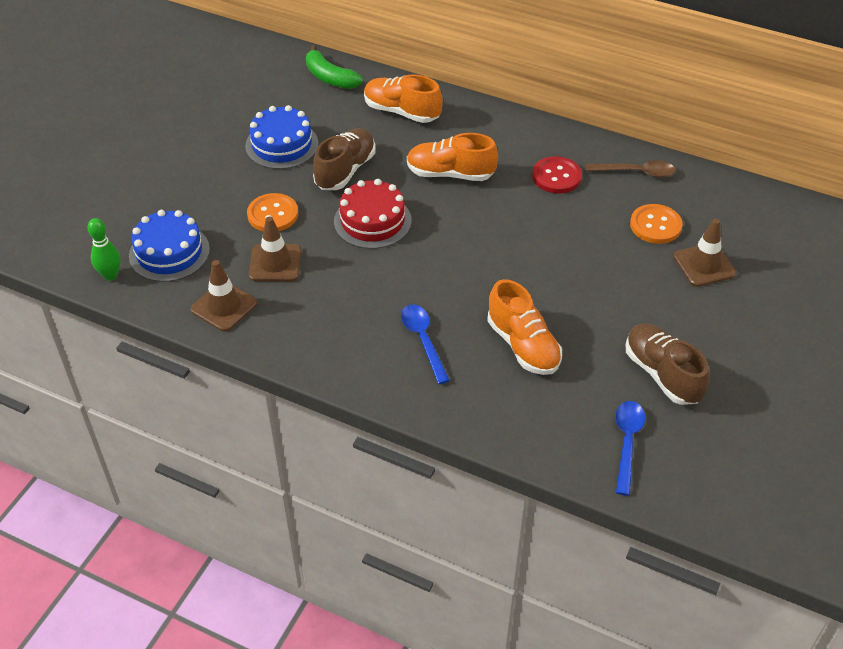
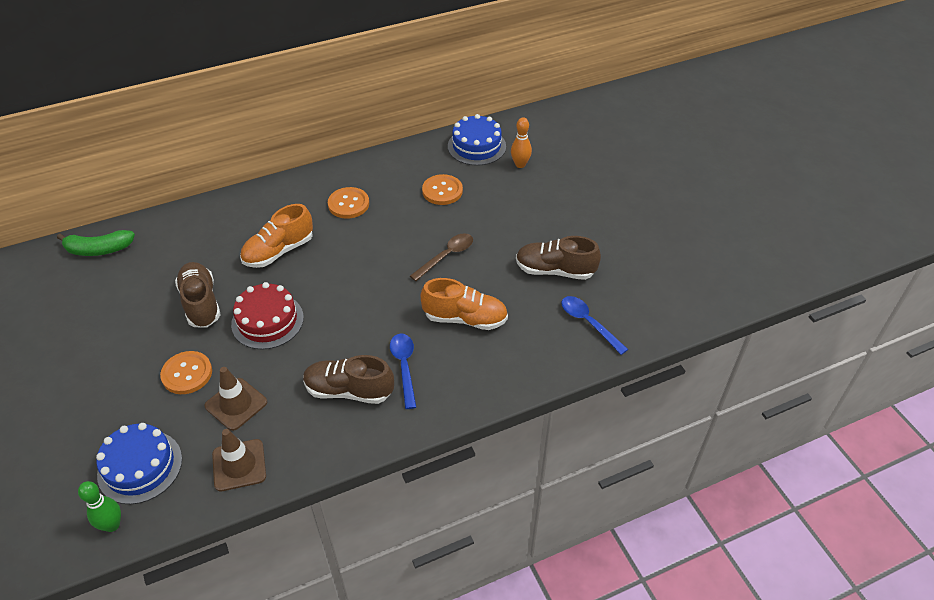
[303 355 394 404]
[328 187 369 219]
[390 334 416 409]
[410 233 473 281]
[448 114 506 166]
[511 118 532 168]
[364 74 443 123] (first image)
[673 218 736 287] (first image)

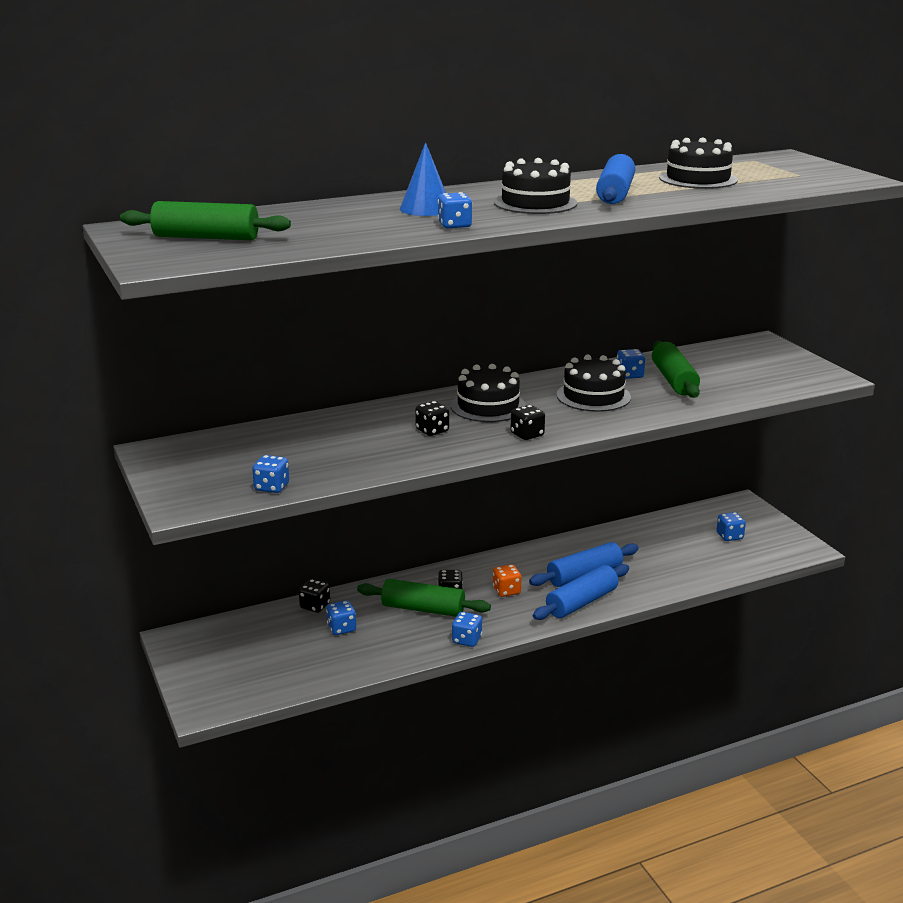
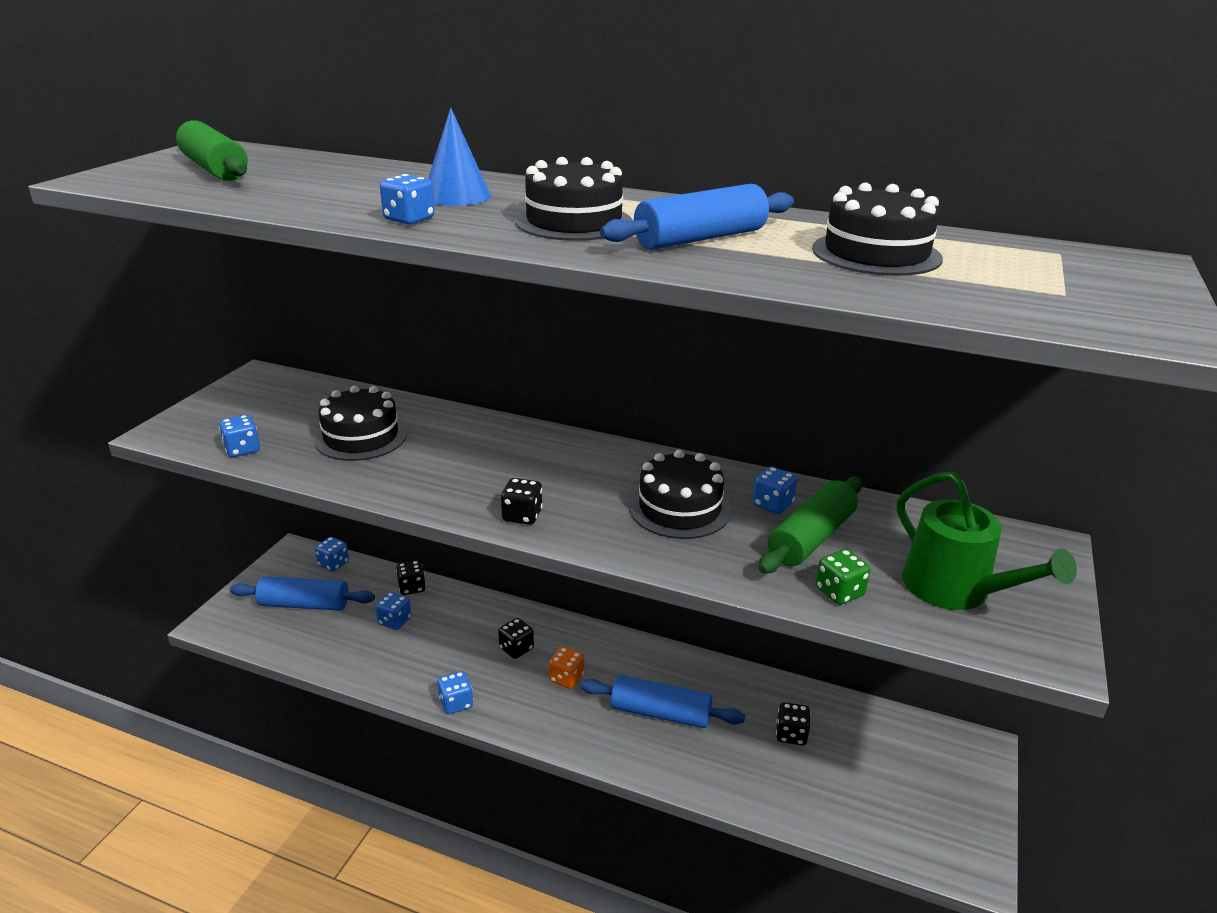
[230 576 375 611]
[314 386 407 461]
[315 537 349 572]
[776 702 810 745]
[816 549 871 605]
[897 472 1077 610]
[357 579 491 617] (first image)

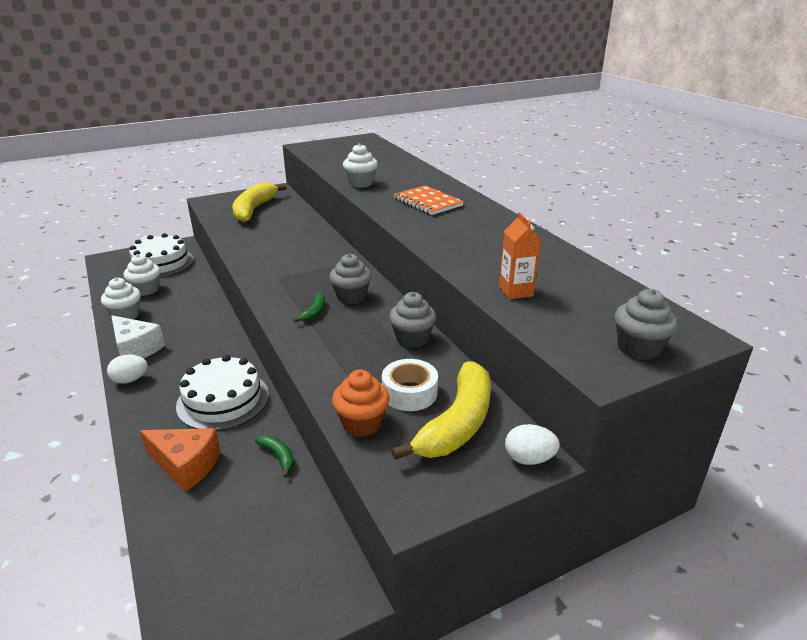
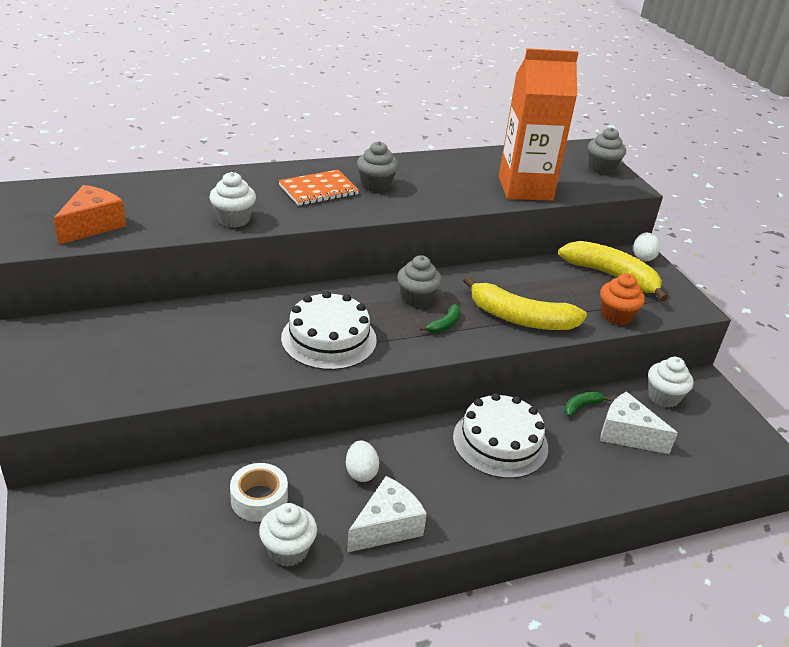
[54 185 126 245]
[230 463 288 522]
[281 291 377 370]
[346 440 379 482]
[357 141 398 192]
[420 304 461 333]
[463 276 587 330]
[498 48 579 201]
[600 391 678 454]
[648 357 694 408]

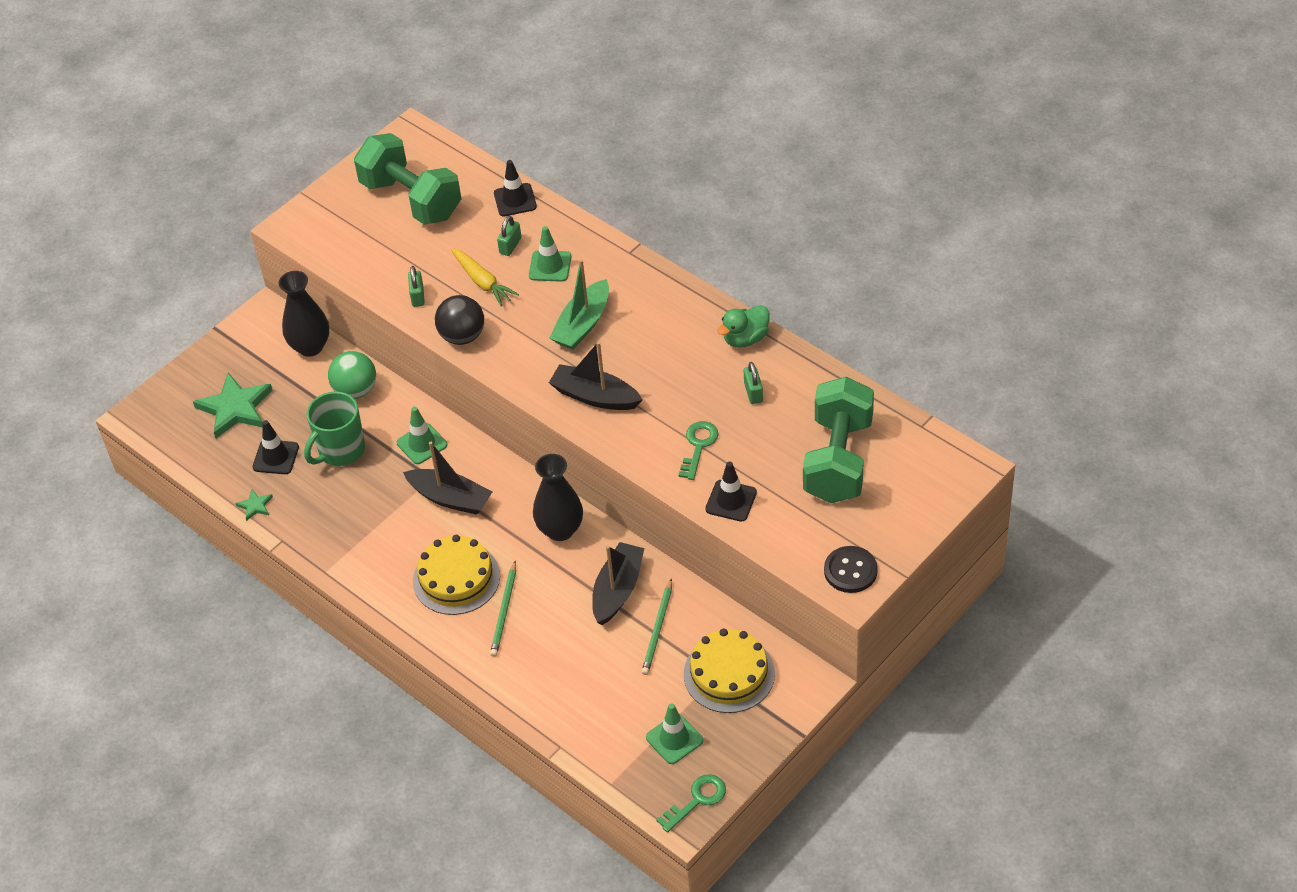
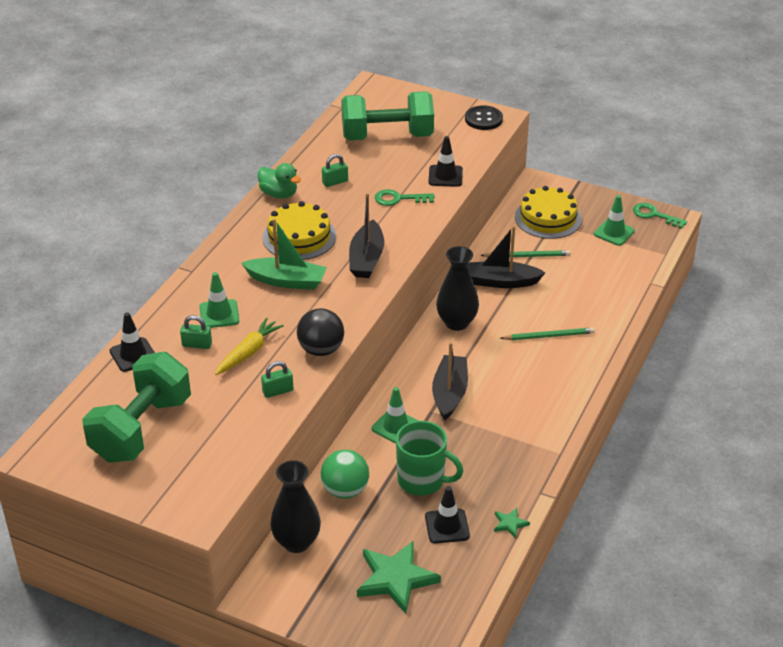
[262 201 336 260]

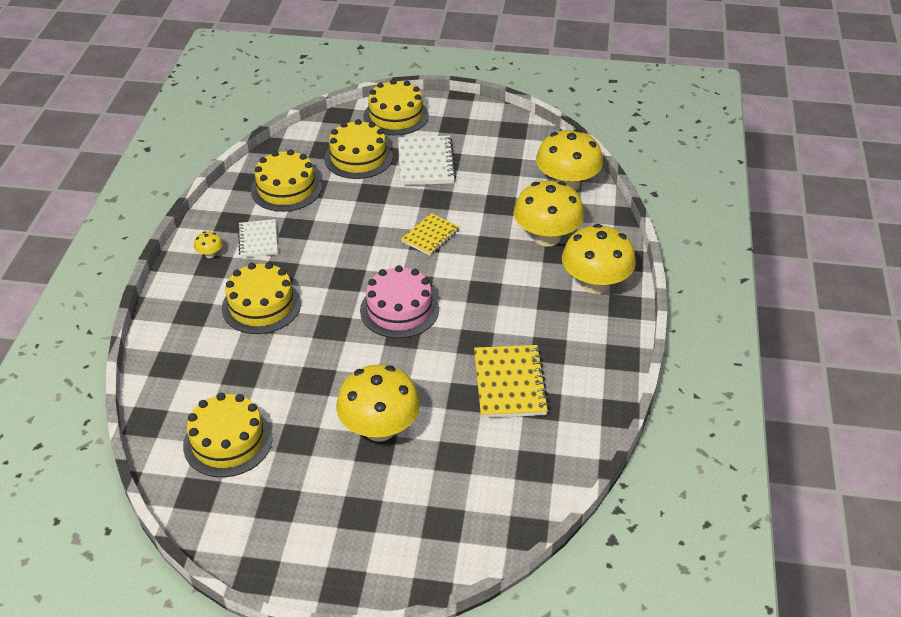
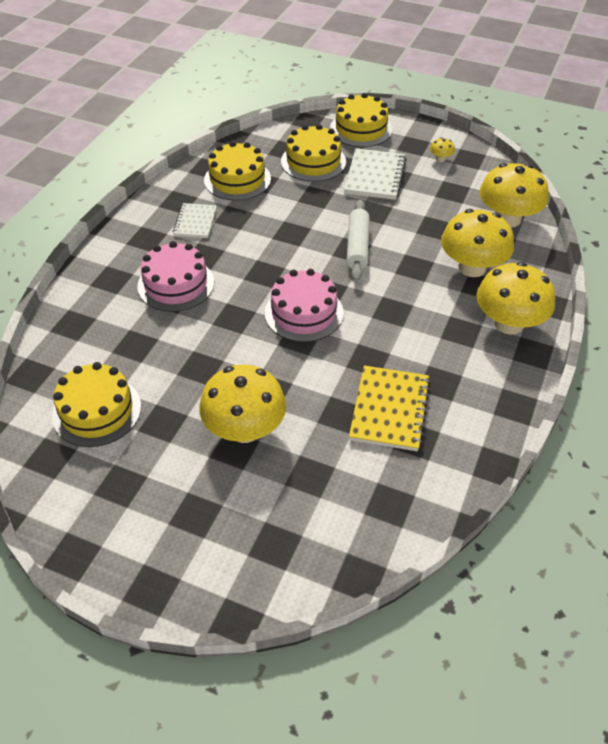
[137 241 214 312]
[347 200 370 282]
[430 137 455 162]

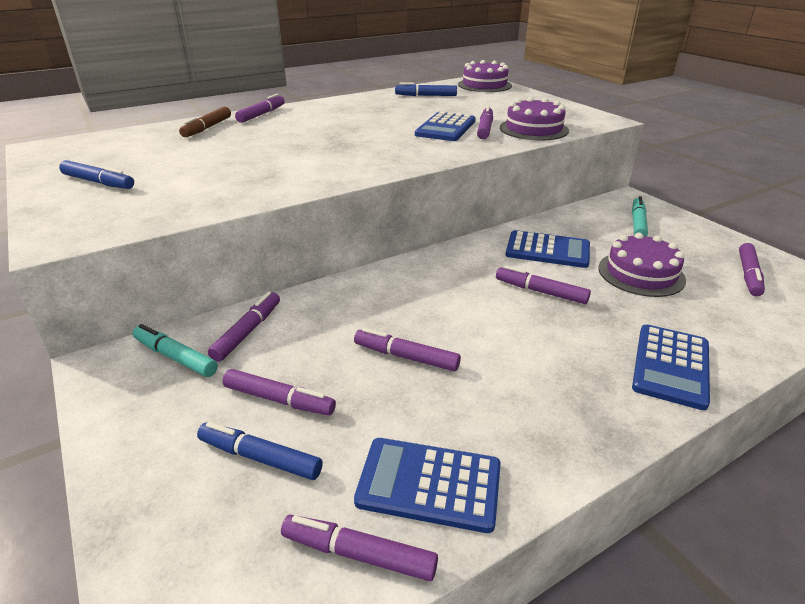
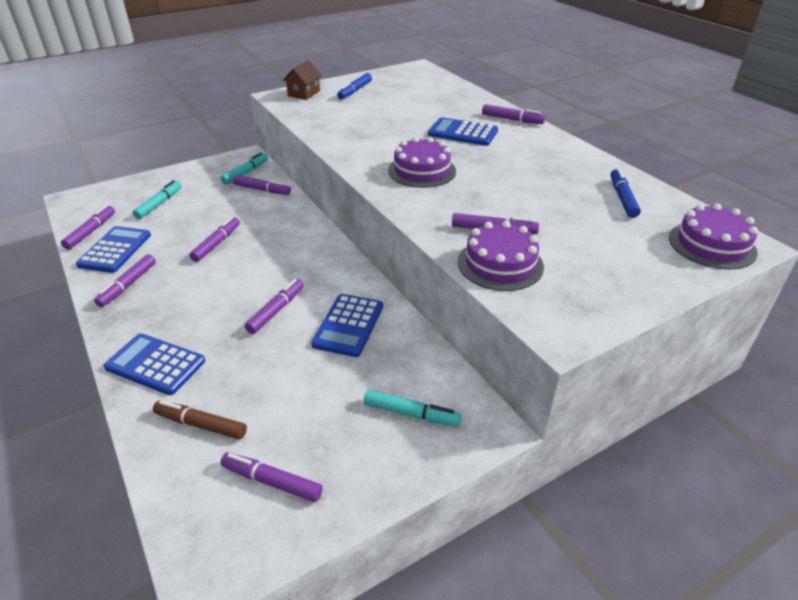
[94 254 156 307]
[133 180 182 219]
[153 400 247 440]
[283 60 322 100]
[388 137 456 188]
[428 117 498 146]

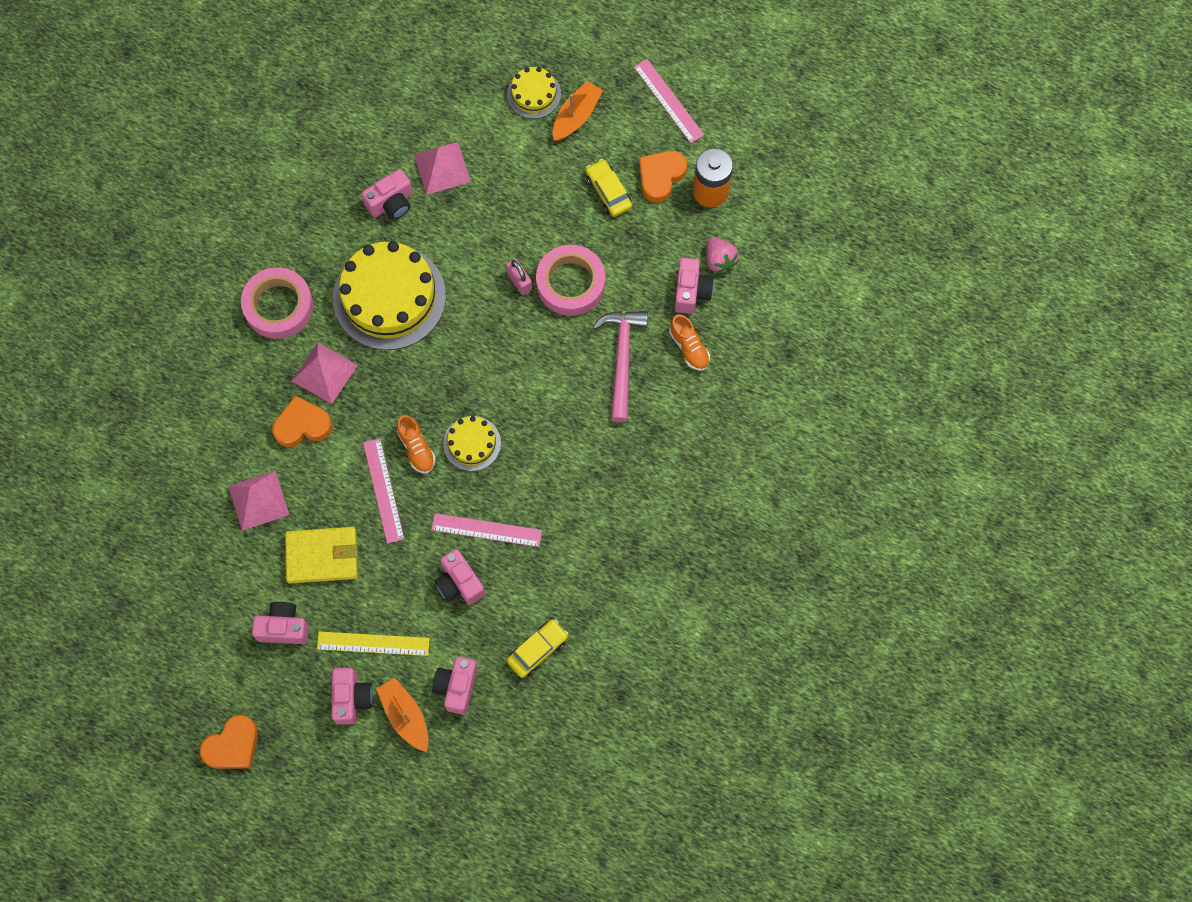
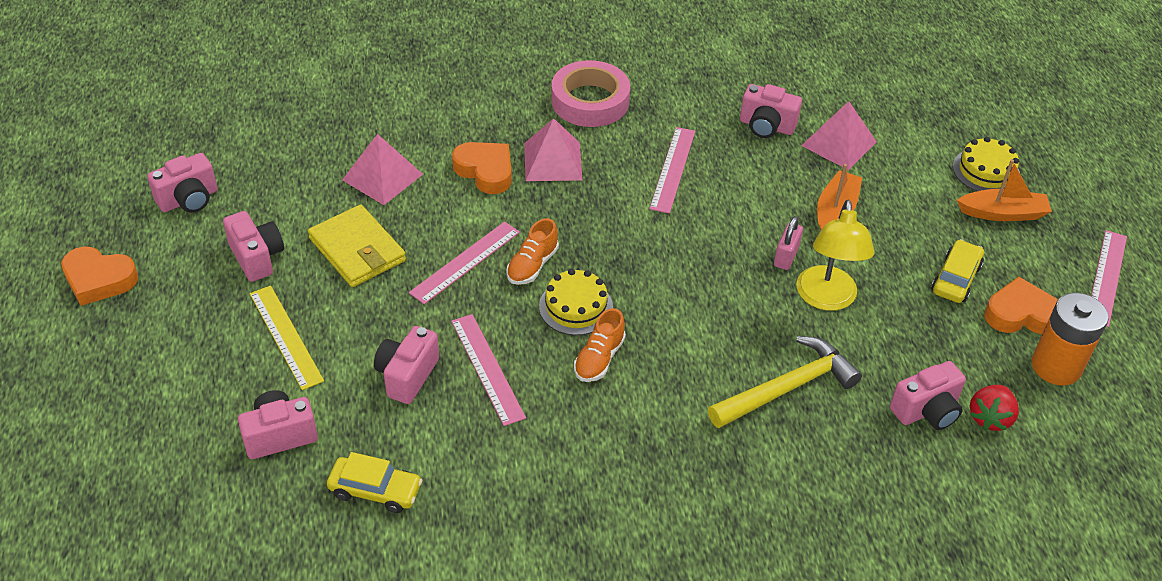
[147 153 218 213]
[574 308 626 382]
[649 127 695 213]
[708 336 862 428]
[796 200 874 311]
[817 164 862 230]
[970 385 1019 431]

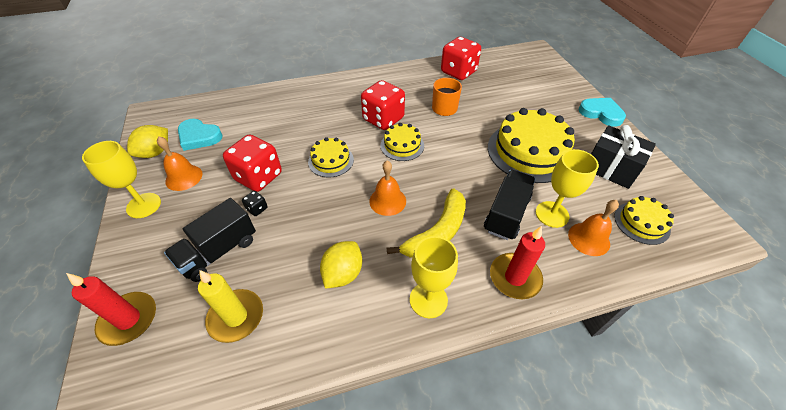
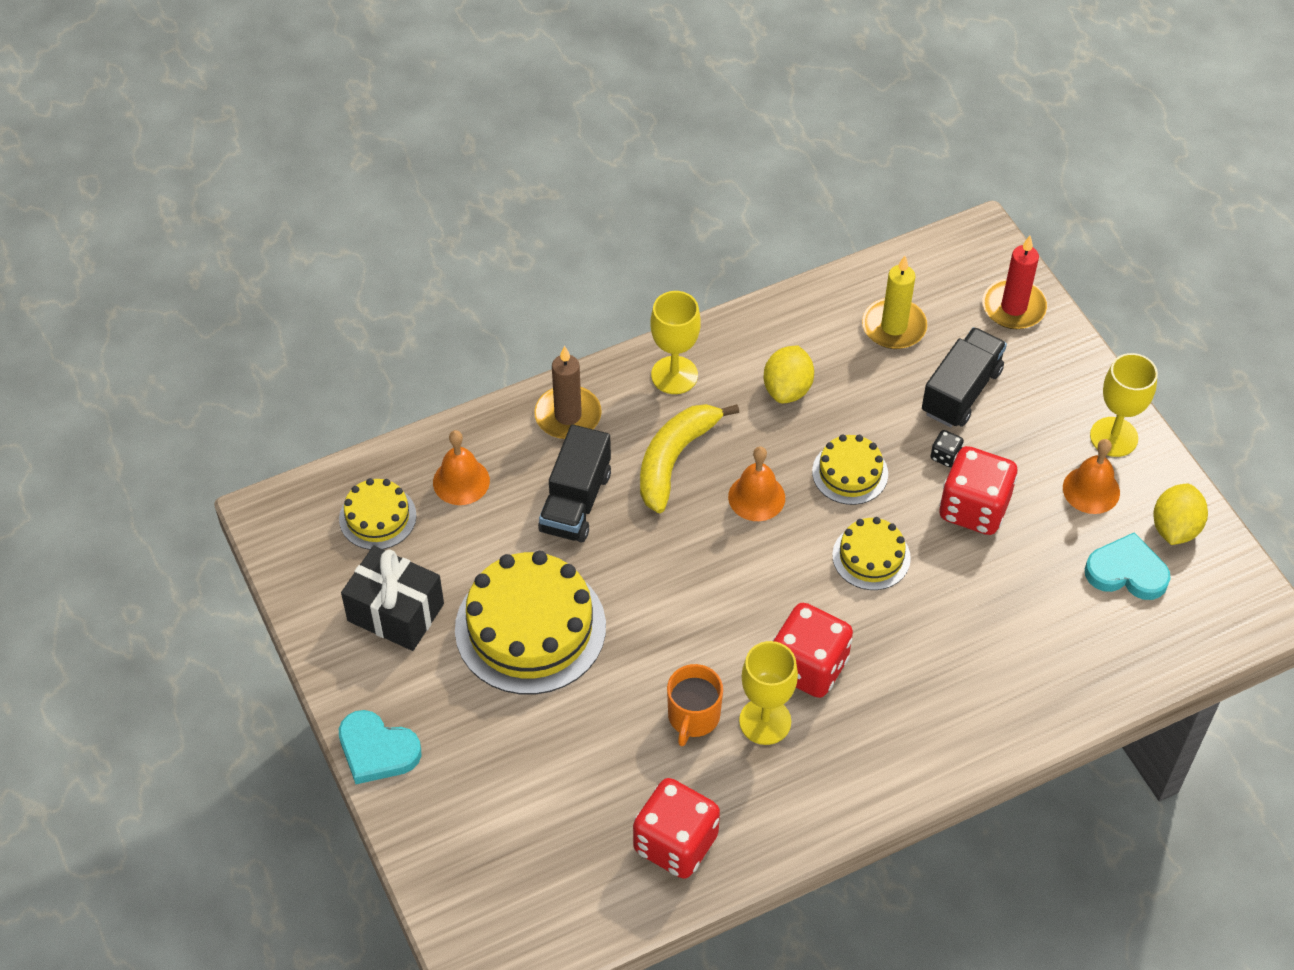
[534 346 602 439]
[739 641 798 745]
[812 434 888 505]

